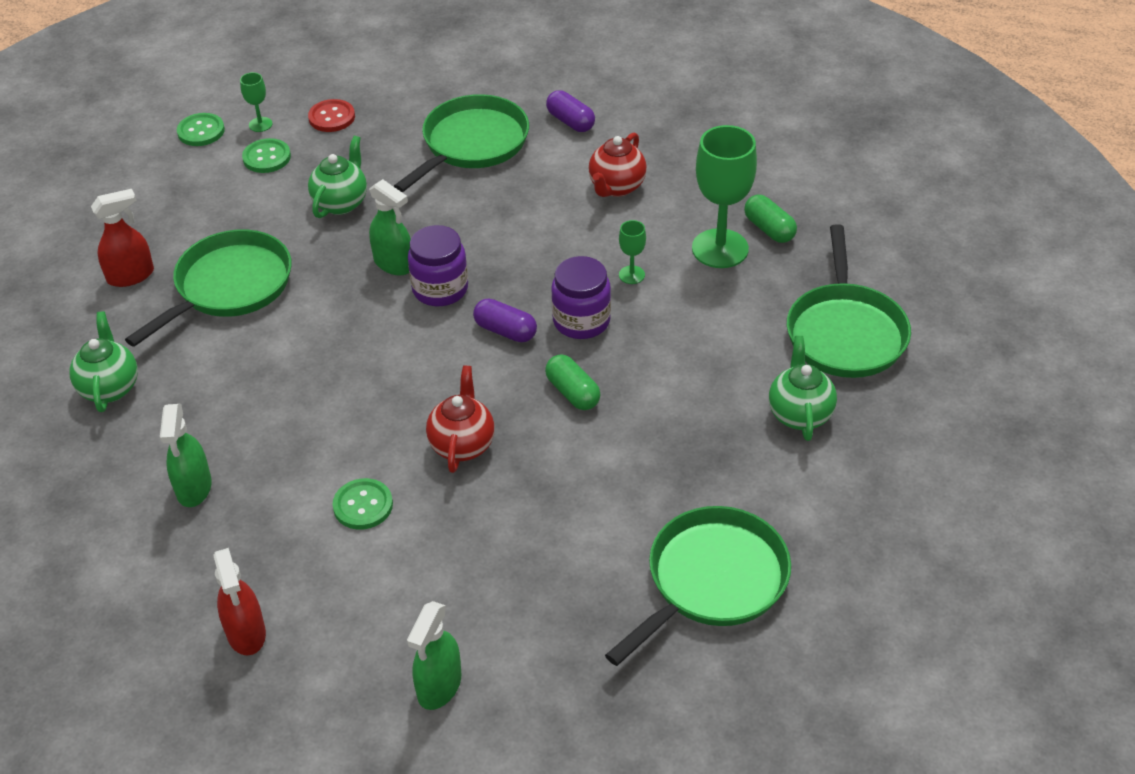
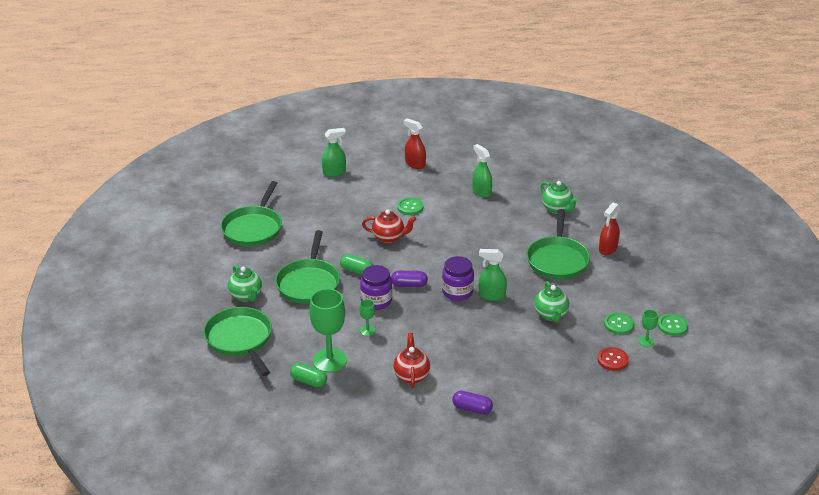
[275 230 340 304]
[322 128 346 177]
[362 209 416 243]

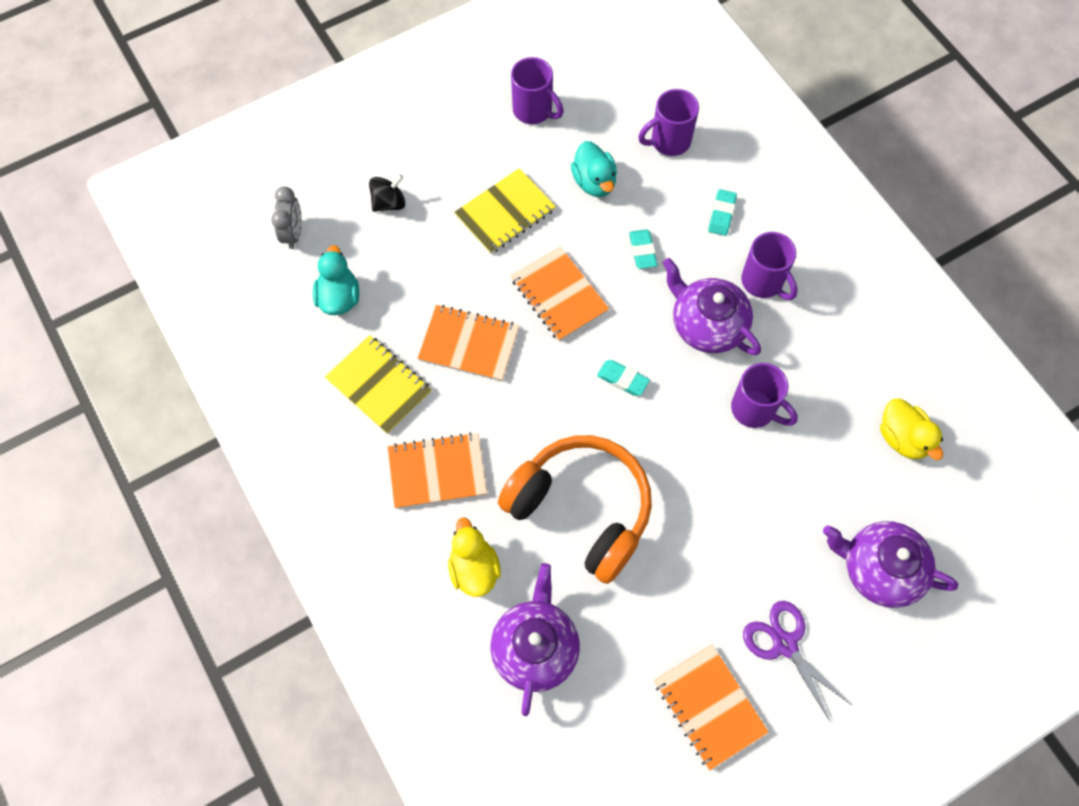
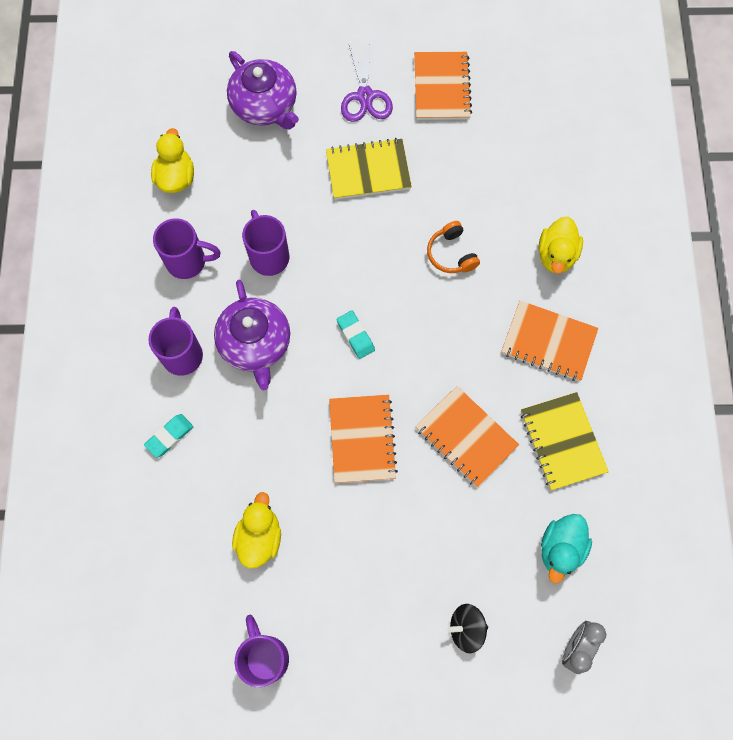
[153 218 220 279]
[232 492 281 568]
[326 138 412 200]
[427 221 480 273]
[490 563 580 716] (first image)
[629 229 657 269] (first image)

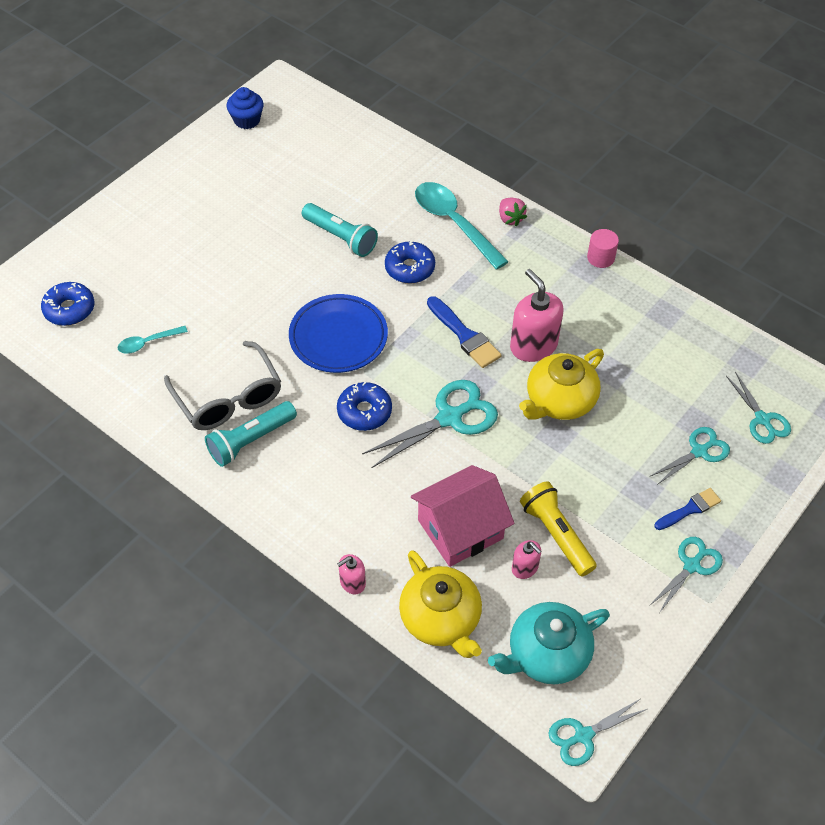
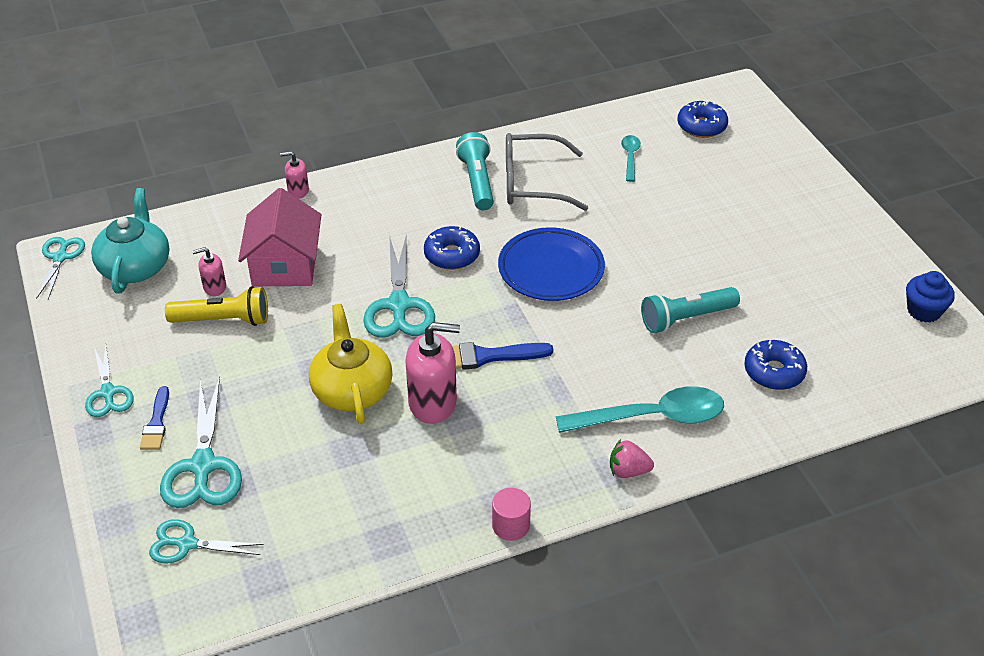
[160 376 242 508]
[280 151 309 199]
[744 340 807 390]
[399 550 482 658] (first image)

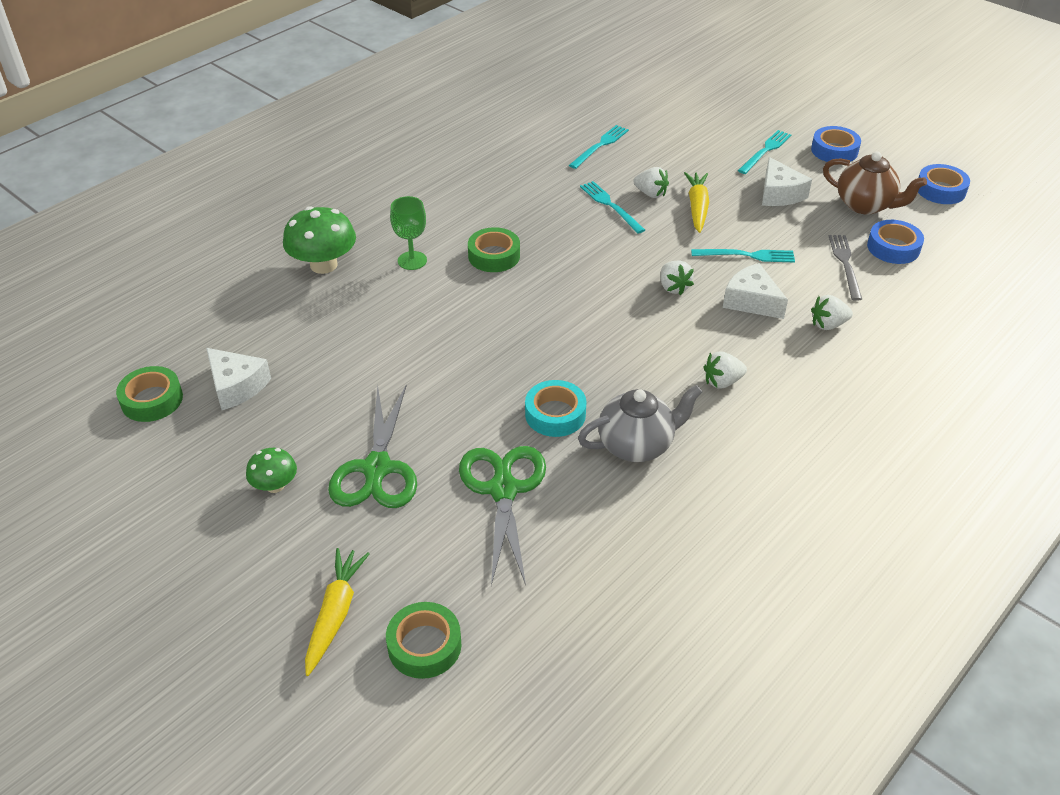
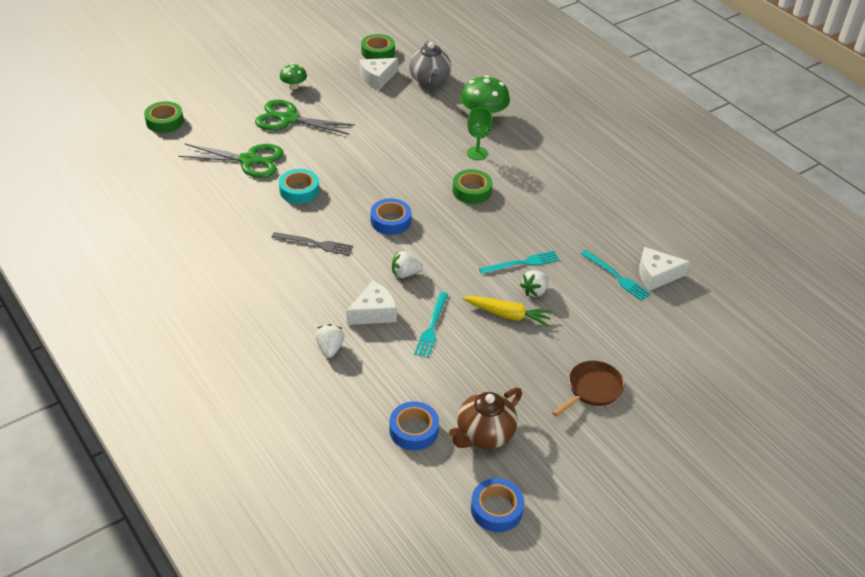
[272 232 353 255]
[371 198 411 235]
[409 41 451 87]
[552 360 625 417]
[639 247 690 291]
[305 548 370 676] (first image)
[704 351 747 389] (first image)

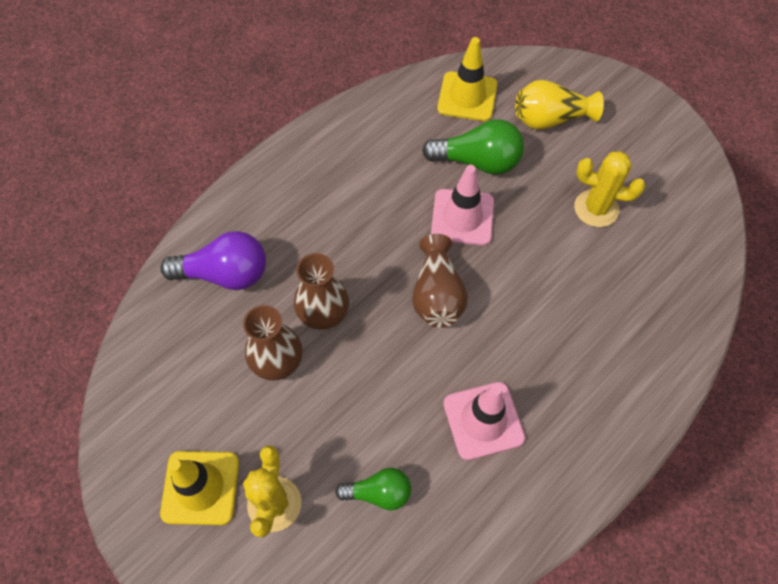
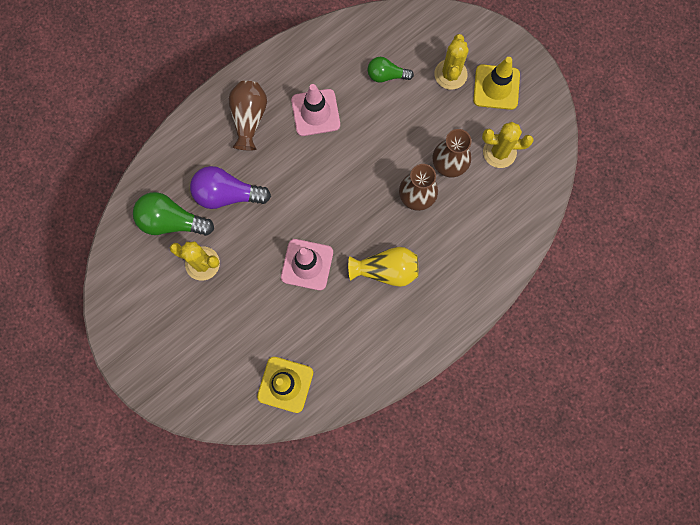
[133 192 214 236]
[190 166 271 209]
[229 81 267 151]
[348 247 418 287]
[482 122 533 168]

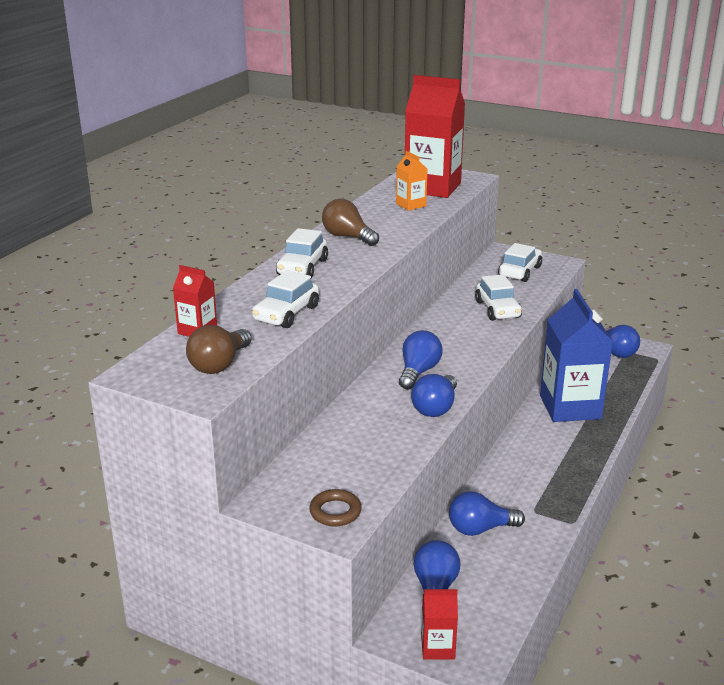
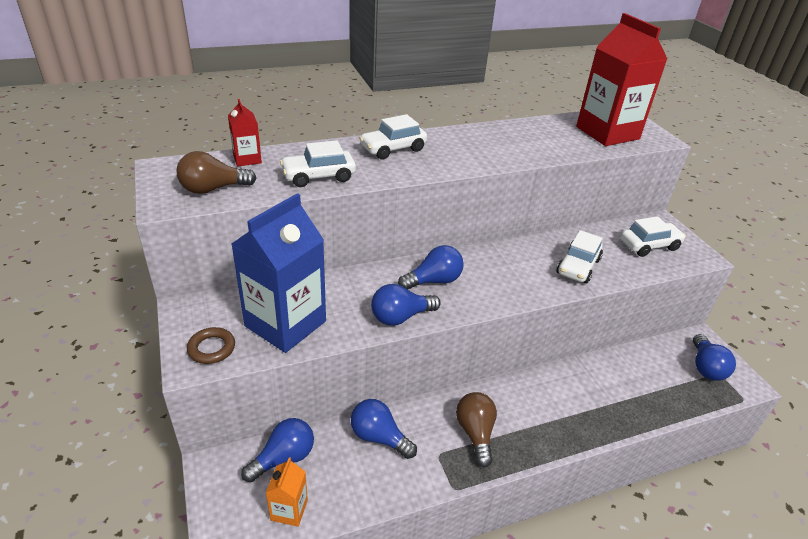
[231 193 326 353]
[266 457 308 527]
[456 392 497 468]
[421 589 458 660] (first image)

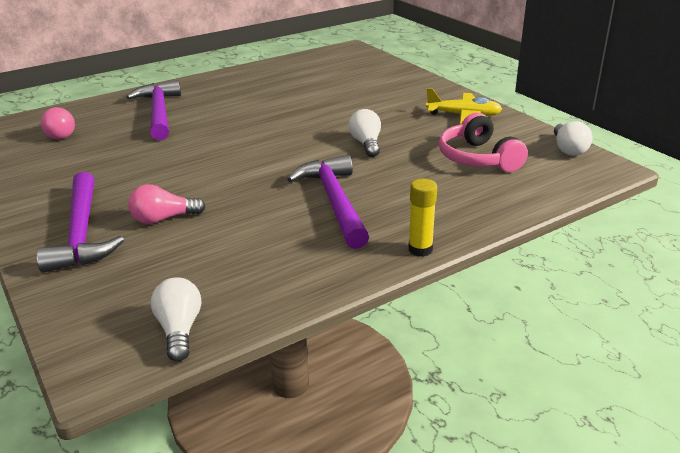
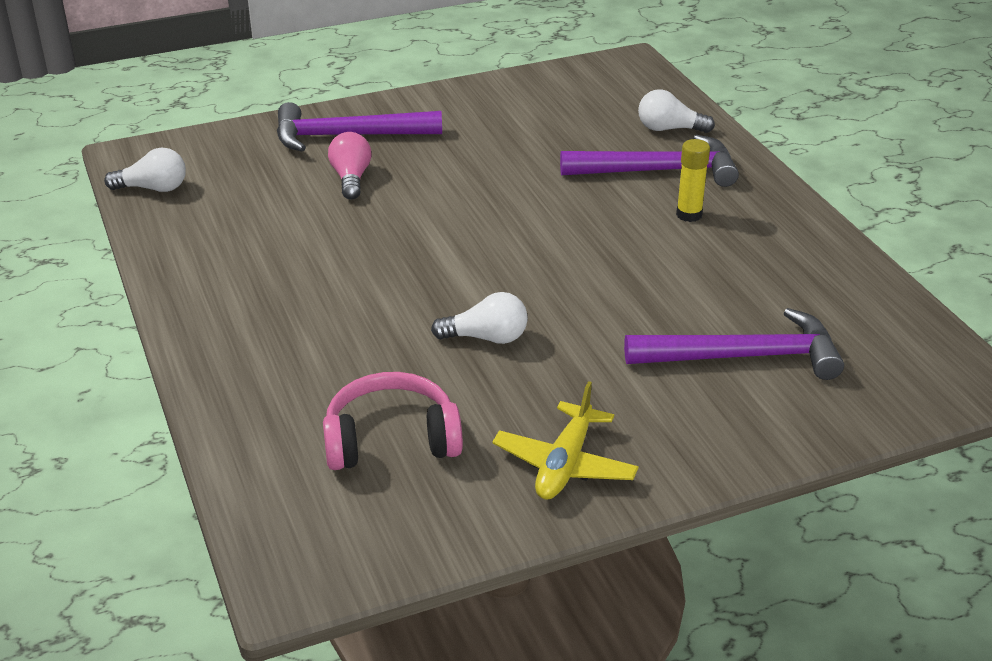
[624 308 844 380]
[638 89 715 133]
[676 139 710 222]
[41 107 75 139] (first image)

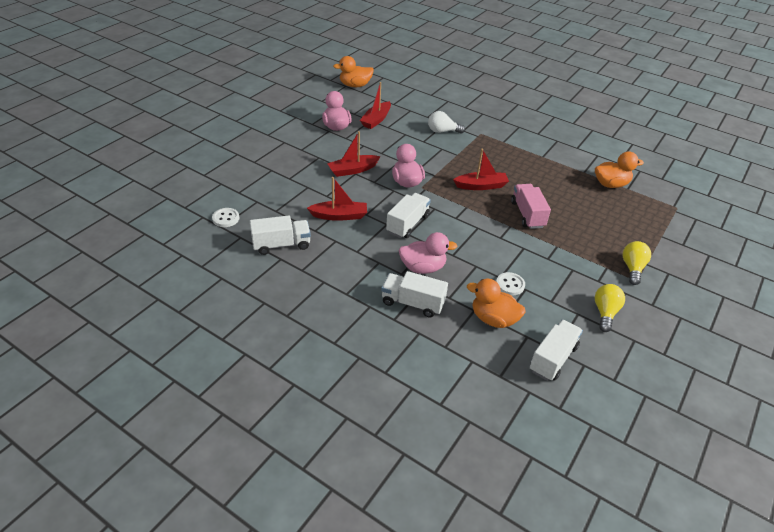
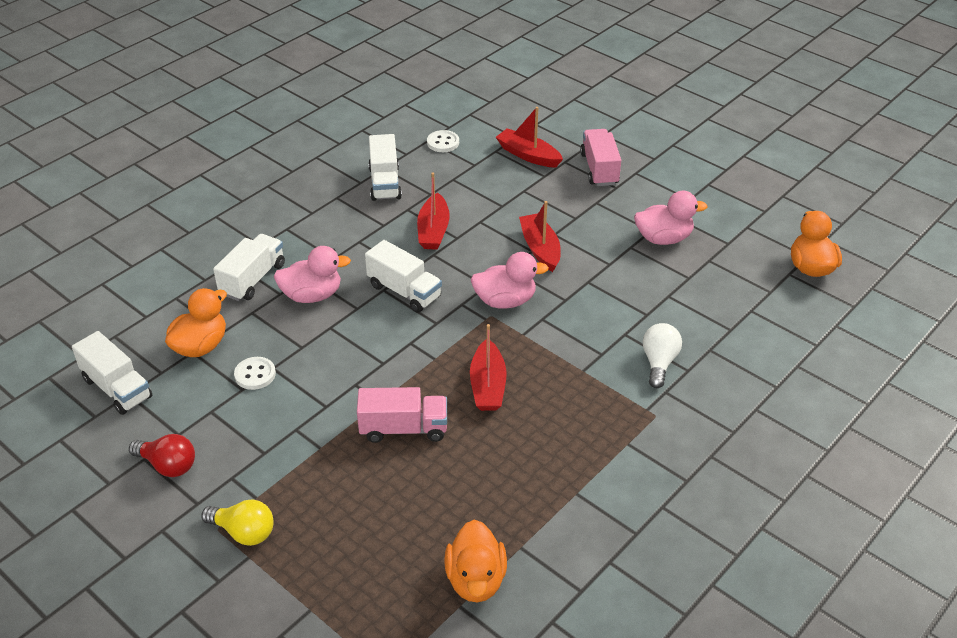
[129 434 195 477]
[274 246 351 303]
[496 107 563 168]
[580 129 621 186]

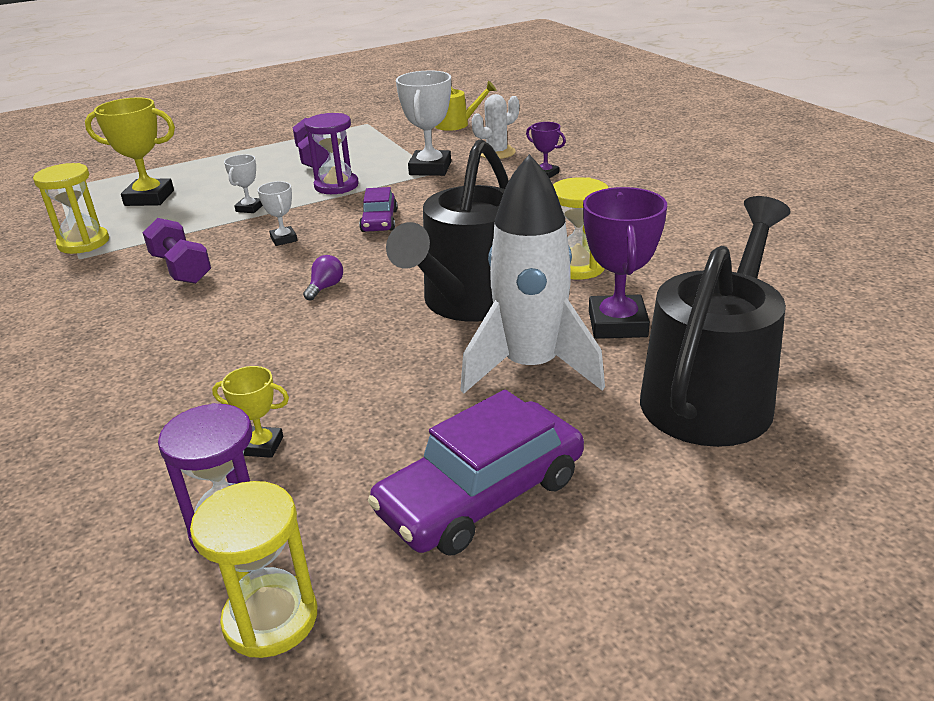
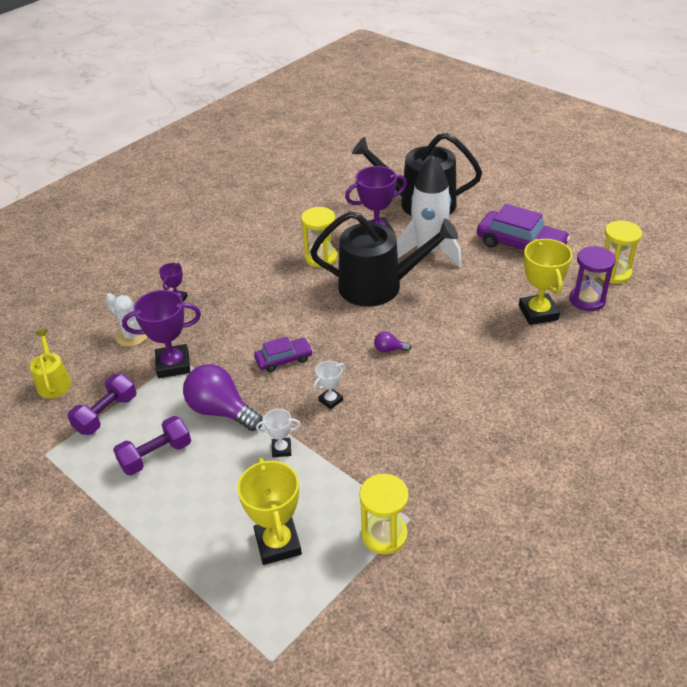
[67 374 137 435]
[122 290 201 378]
[183 364 263 431]
[519 239 572 325]

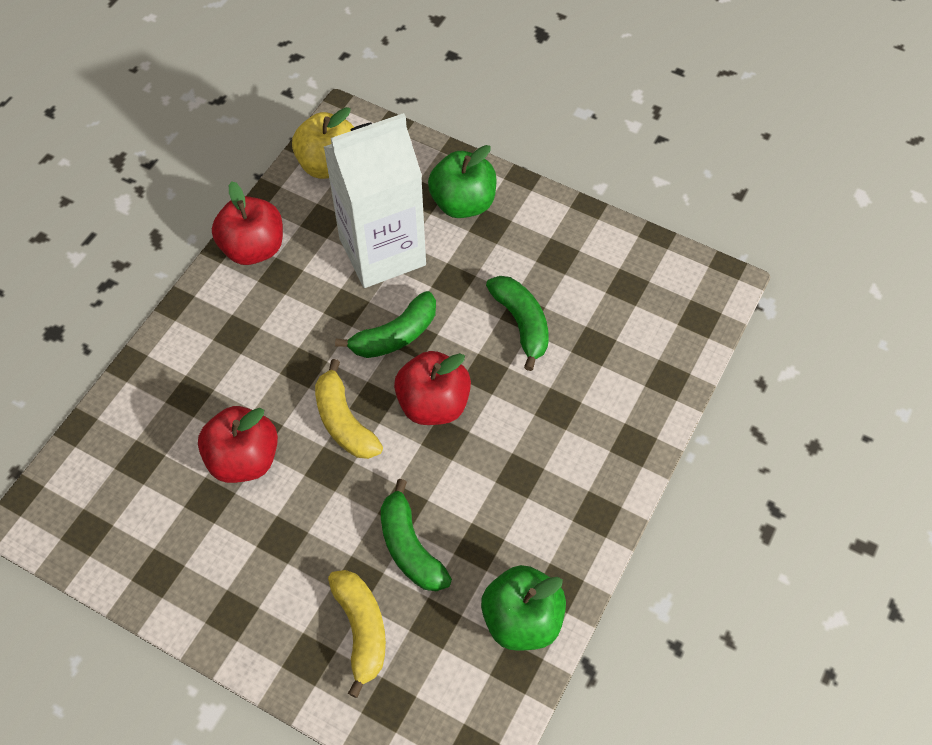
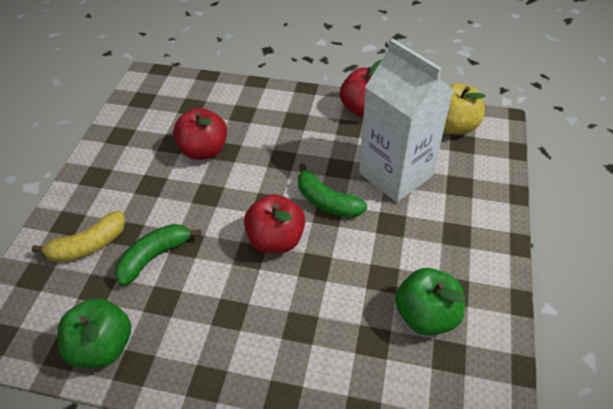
[395 268 465 336]
[315 359 383 459] (first image)
[486 276 549 371] (first image)

